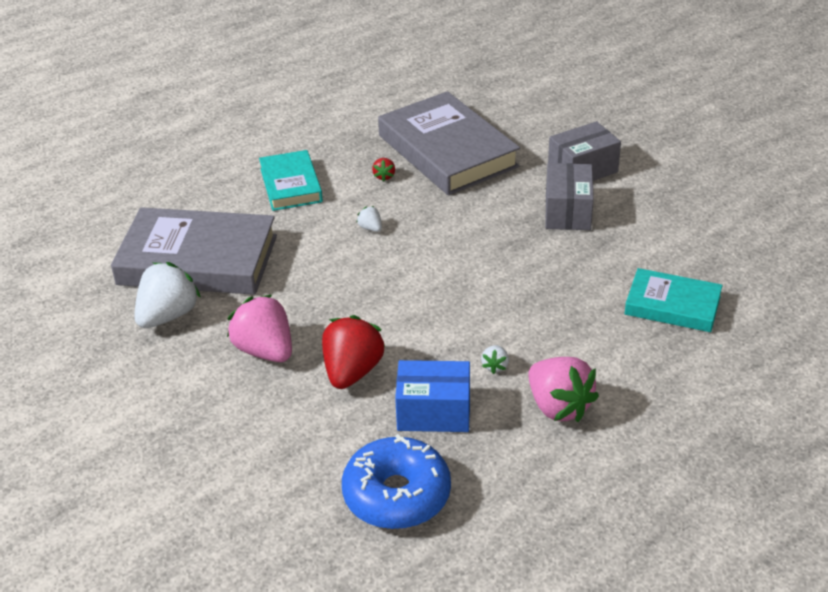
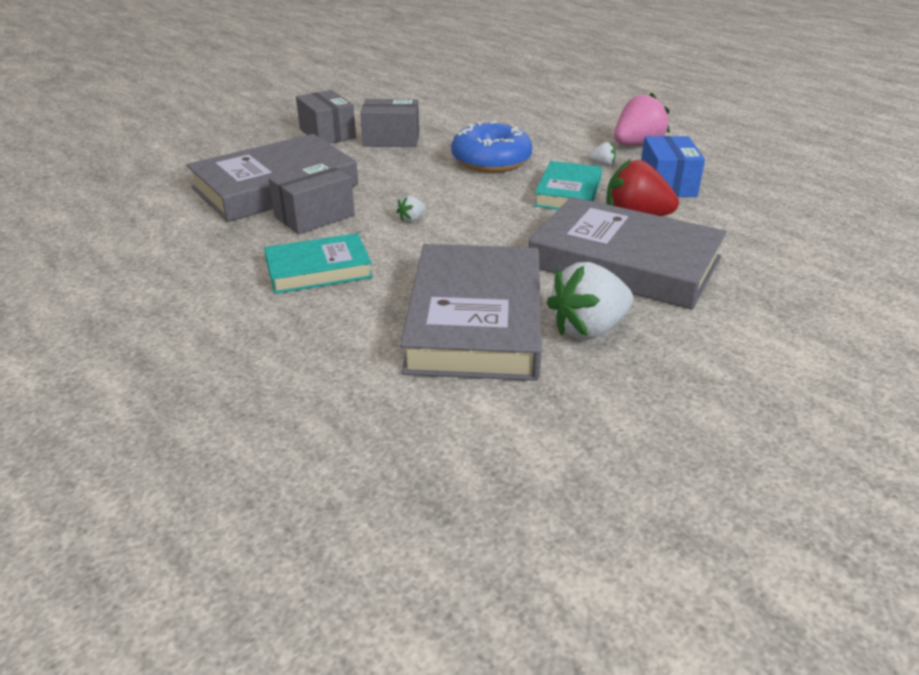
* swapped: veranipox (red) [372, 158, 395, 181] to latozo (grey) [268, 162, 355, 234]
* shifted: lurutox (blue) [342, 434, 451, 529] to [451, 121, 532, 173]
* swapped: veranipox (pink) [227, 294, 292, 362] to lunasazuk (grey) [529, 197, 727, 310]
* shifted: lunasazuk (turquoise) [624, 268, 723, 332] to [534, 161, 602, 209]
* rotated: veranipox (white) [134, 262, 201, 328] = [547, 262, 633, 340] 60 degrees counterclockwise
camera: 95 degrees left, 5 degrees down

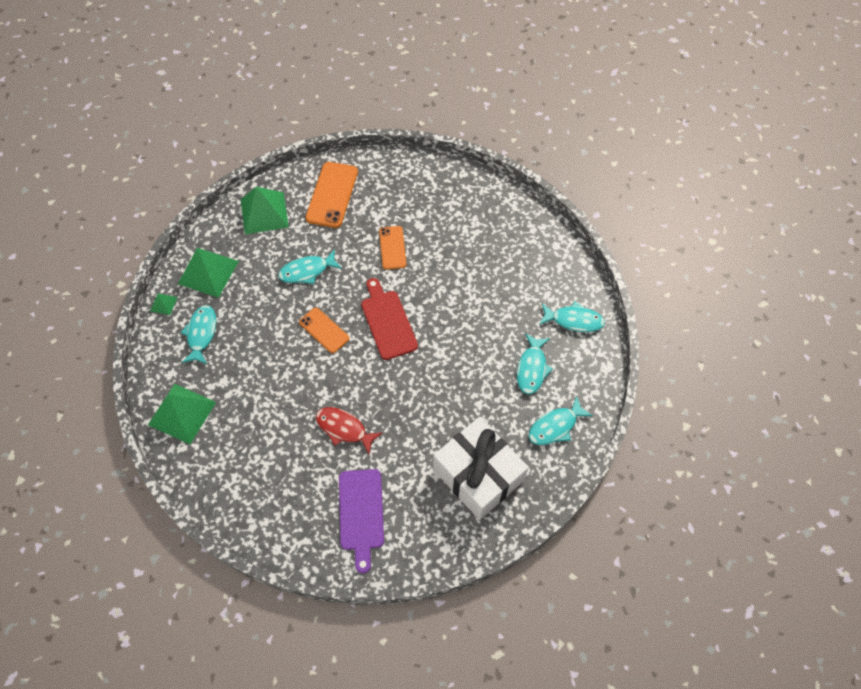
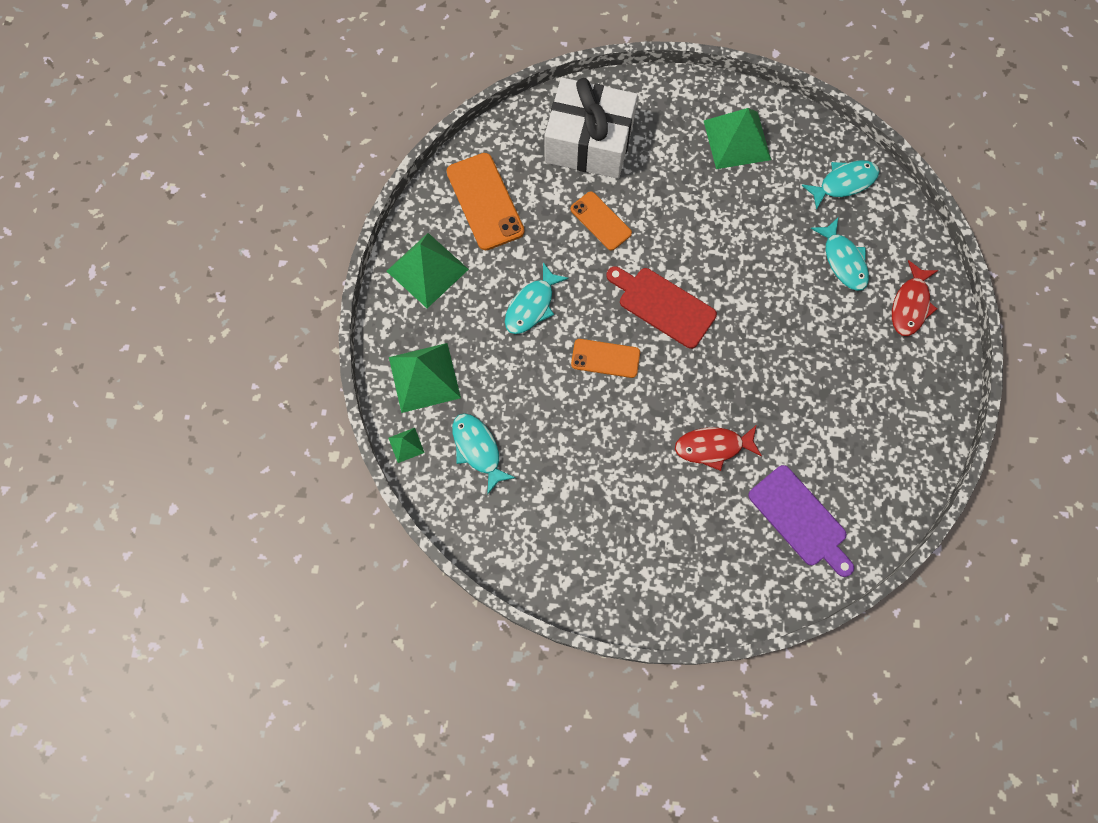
* shifted: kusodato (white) [433, 417, 529, 520] to [544, 77, 638, 179]
* shifted: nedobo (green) [148, 384, 216, 444] to [704, 108, 771, 169]
* repainted: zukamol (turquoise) [529, 396, 593, 445] to zukamol (red) [892, 260, 939, 336]
camera: 35 degrees left, 10 degrees up

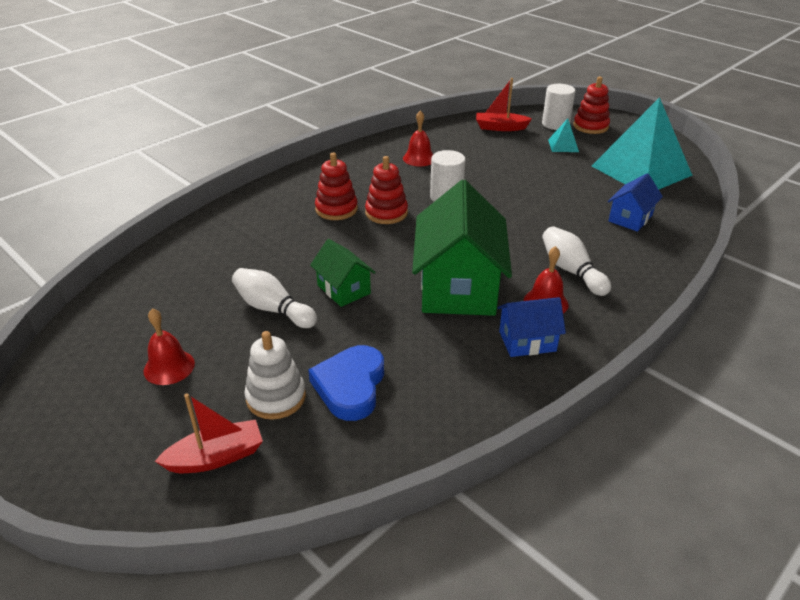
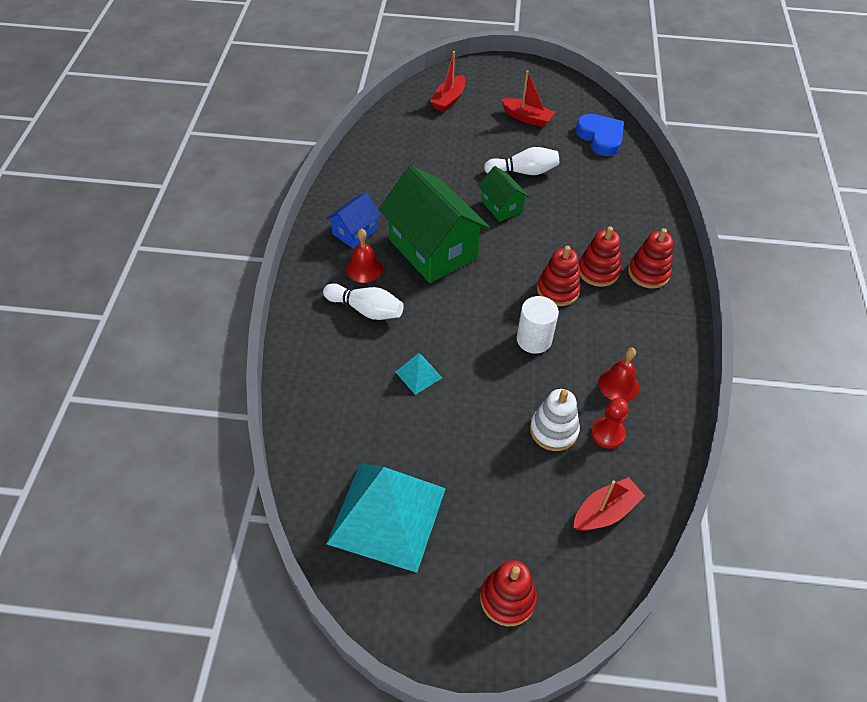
* shifted: nedobo (turquoise) [548, 119, 579, 152] to [396, 353, 442, 395]
* rotated: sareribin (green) [310, 239, 376, 307] = [478, 166, 529, 222] 45 degrees clockwise
* swapped: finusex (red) [144, 308, 195, 385] to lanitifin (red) [501, 70, 555, 127]
* shifted: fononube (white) [244, 331, 306, 420] to [530, 389, 580, 451]
* shifted: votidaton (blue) [308, 345, 384, 421] to [576, 114, 624, 156]
* new: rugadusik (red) [591, 398, 629, 449]
* new: fononube (red) [628, 228, 673, 288]
* gone: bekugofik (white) [542, 84, 575, 130]
* gone: sareribin (blue) [608, 173, 663, 232]
camera: 140 degrees right, 15 degrees up

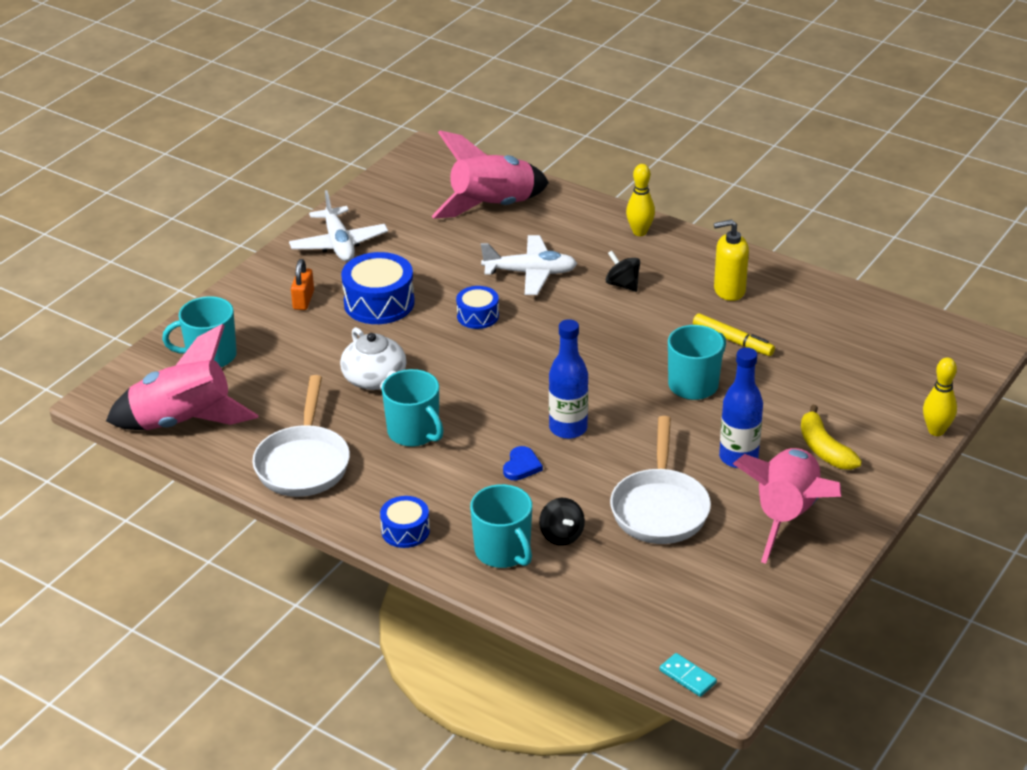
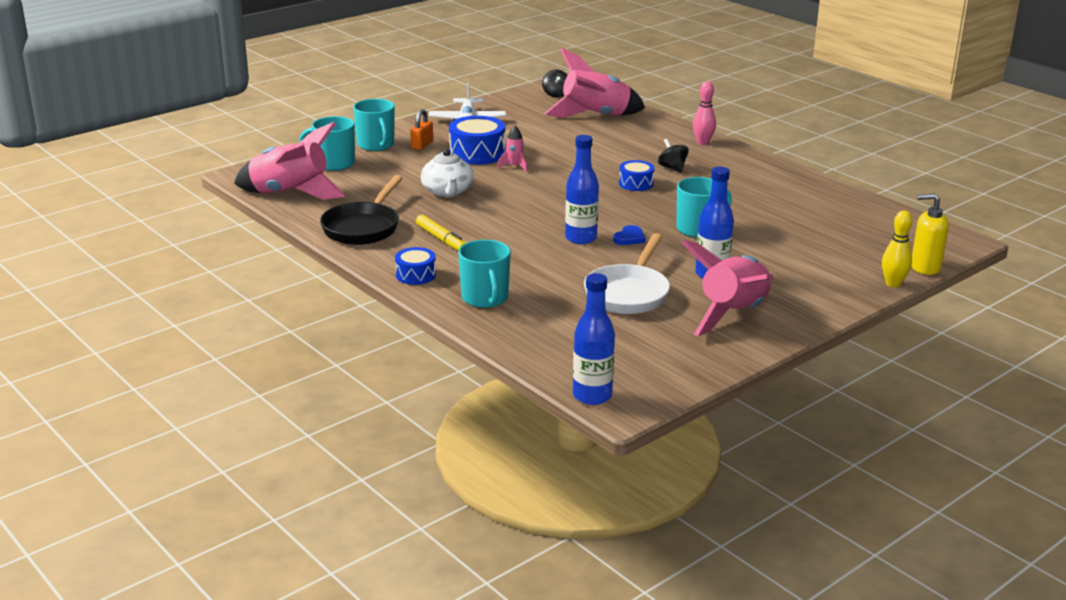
* repainted: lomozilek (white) [252, 375, 350, 497] to lomozilek (black) [320, 175, 403, 245]
* shifted: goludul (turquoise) [382, 369, 444, 447] to [353, 99, 395, 151]
* shifted: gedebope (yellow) [693, 313, 775, 356] to [416, 215, 466, 251]
* new: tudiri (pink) [497, 126, 528, 172]
* shifted: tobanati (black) [539, 498, 585, 546] to [542, 69, 567, 98]
* swapped: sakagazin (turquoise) [660, 653, 717, 697] to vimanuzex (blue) [573, 273, 615, 405]
* shifted: votidaton (blue) [503, 446, 543, 480] to [613, 225, 645, 245]
* shifted: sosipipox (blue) [456, 286, 499, 329] to [619, 160, 654, 191]
* repainted: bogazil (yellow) [626, 164, 655, 236] to bogazil (pink) [693, 81, 716, 145]
* shifted: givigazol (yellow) [714, 219, 749, 301] to [912, 193, 949, 275]
* gone: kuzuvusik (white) [481, 235, 577, 295]
* gone: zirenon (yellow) [801, 405, 862, 470]
camera: 15 degrees right, 10 degrees down

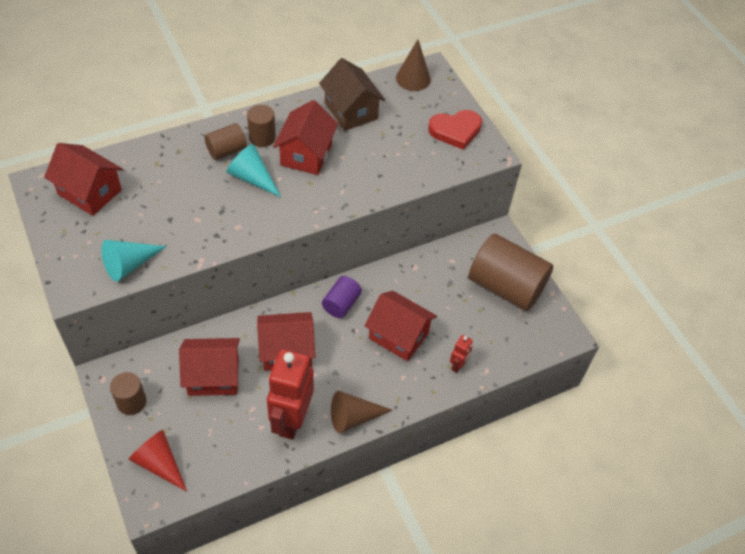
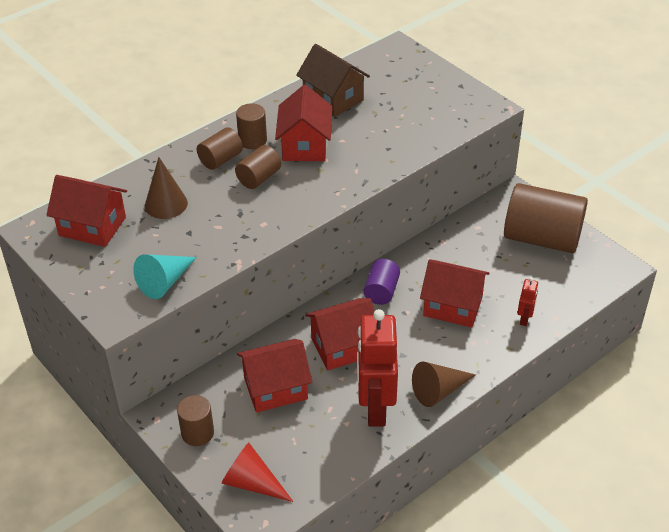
* shifted: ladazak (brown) [396, 40, 431, 91] to [145, 157, 188, 219]
* swapped: ladazak (turquoise) [227, 144, 281, 197] to bekugofik (brown) [235, 145, 281, 189]
* gone: votidaton (red) [428, 110, 482, 150]
camera: 10 degrees left, 10 degrees down

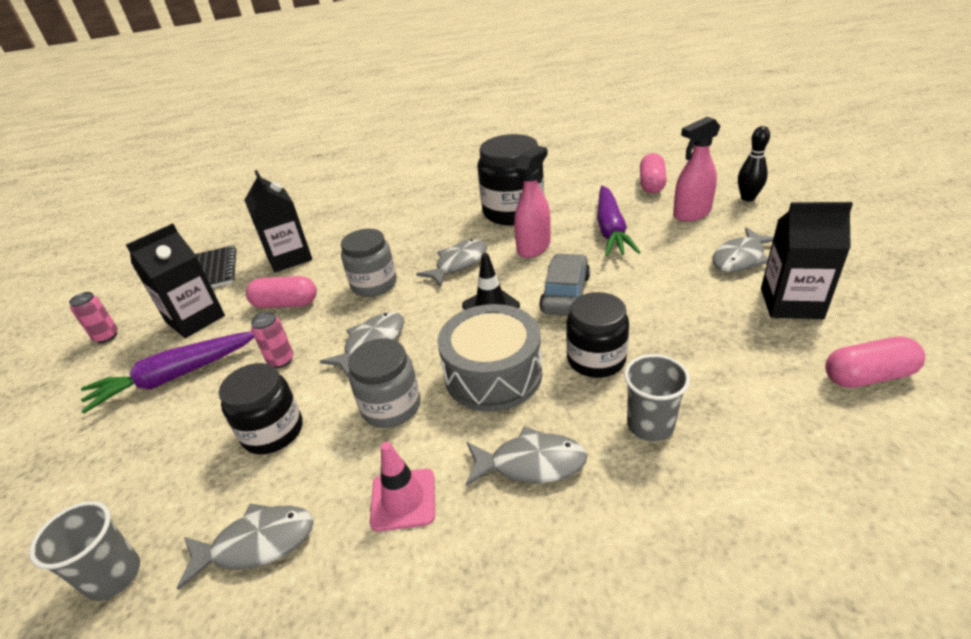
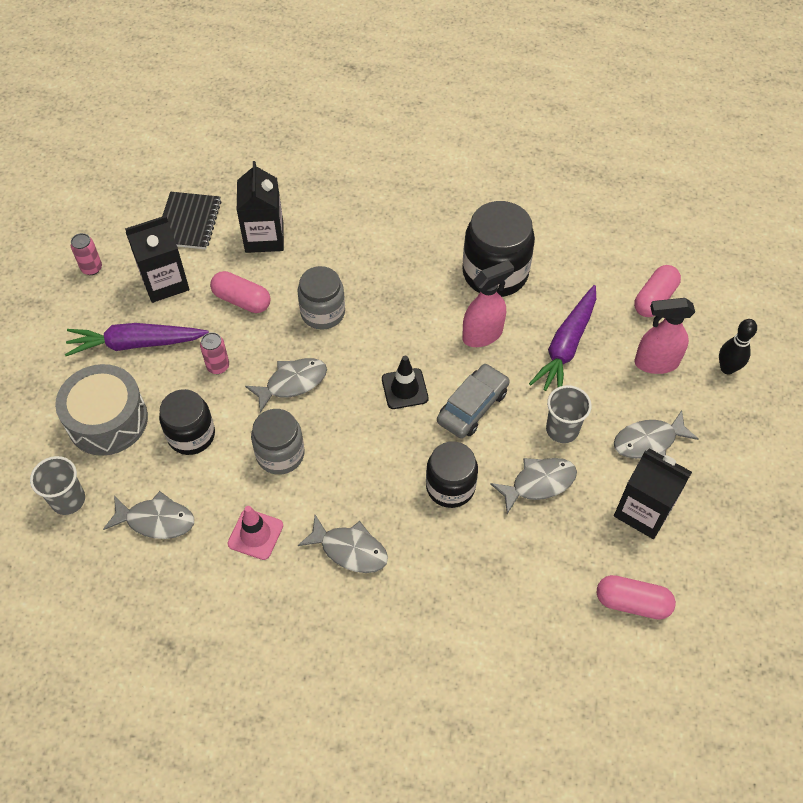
* shifted: sosipipox (grey) [437, 304, 542, 412] to [55, 364, 148, 456]
* shifted: zukamol (grey) [416, 239, 487, 287] to [490, 458, 577, 514]
* shifted: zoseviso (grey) [624, 354, 690, 442] to [546, 385, 592, 443]
camera: 20 degrees right, 20 degrees up

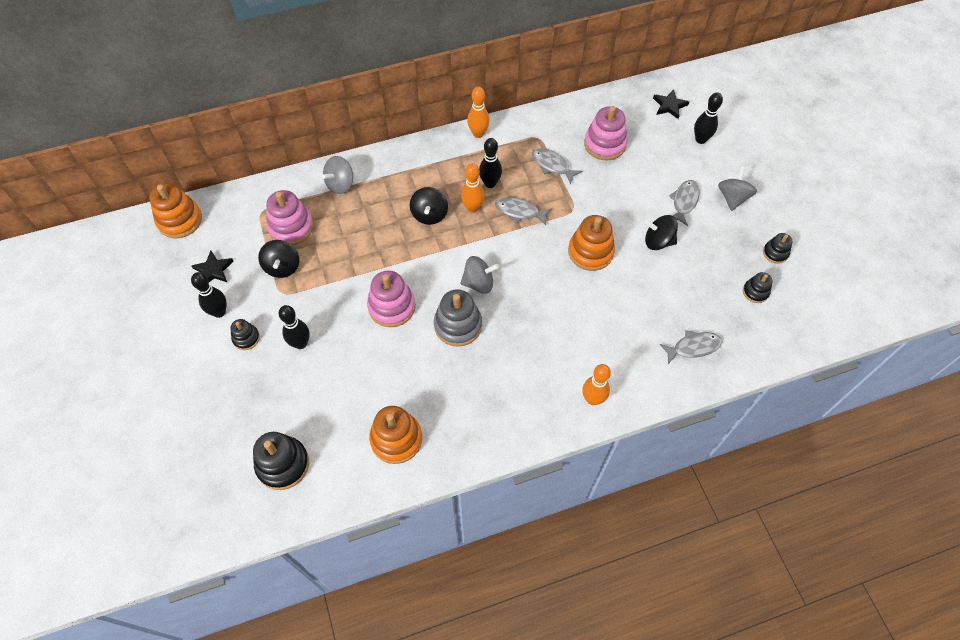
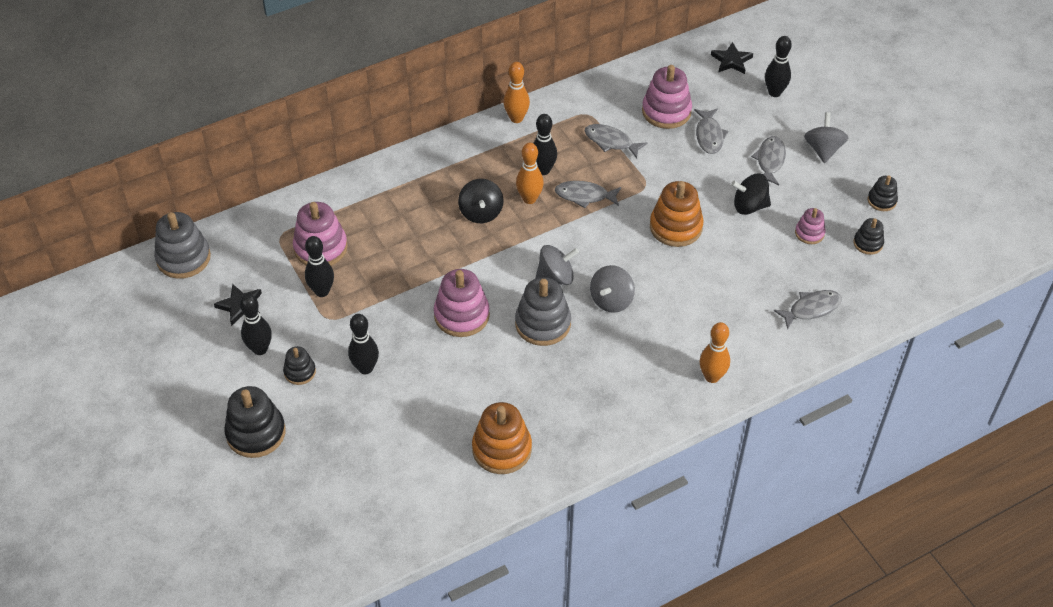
* repainted: fononube (orange) [149, 183, 202, 238] to fononube (grey) [154, 212, 211, 279]
* shifted: fononube (black) [253, 432, 309, 490] to [224, 386, 286, 458]
* swapped: tobanati (black) [258, 240, 299, 278] to bogazil (black) [305, 236, 334, 297]
* shifted: tobanati (grey) [322, 156, 353, 194] to [590, 265, 635, 313]
* new: zukamol (grey) [694, 109, 728, 154]
* new: fononube (pink) [795, 208, 825, 244]
camera: 10 degrees left, 10 degrees down

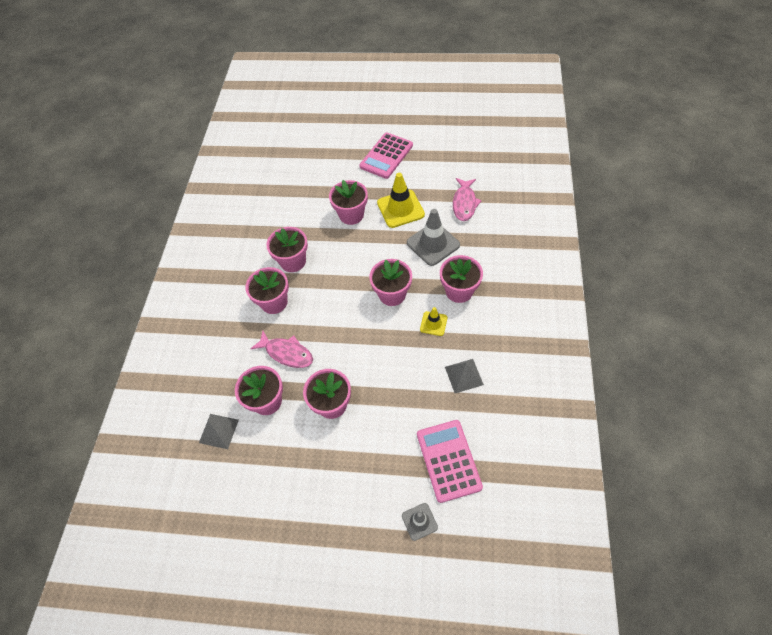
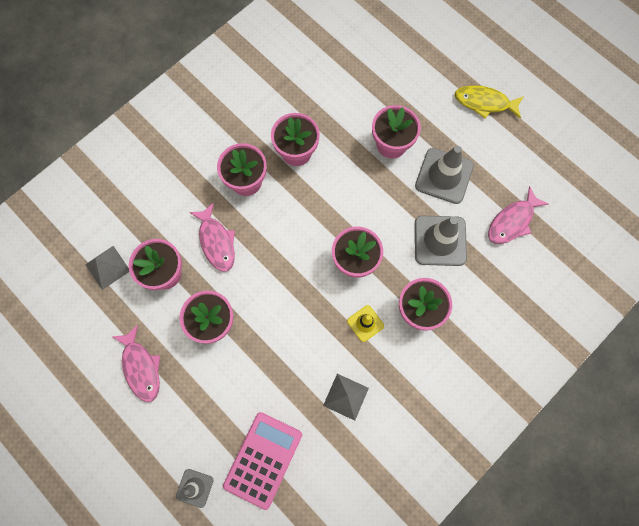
* new: zukamol (pink) [112, 325, 160, 402]
* repainted: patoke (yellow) [377, 173, 425, 228] to patoke (grey) [415, 146, 474, 204]
* swapped: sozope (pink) [359, 132, 413, 179] to zukamol (yellow) [455, 85, 524, 119]
camera: 35 degrees right, 15 degrees up

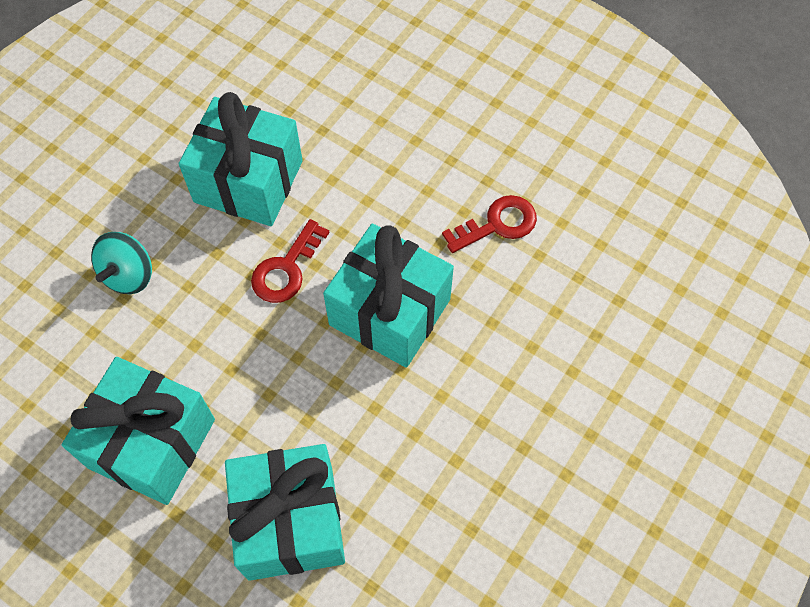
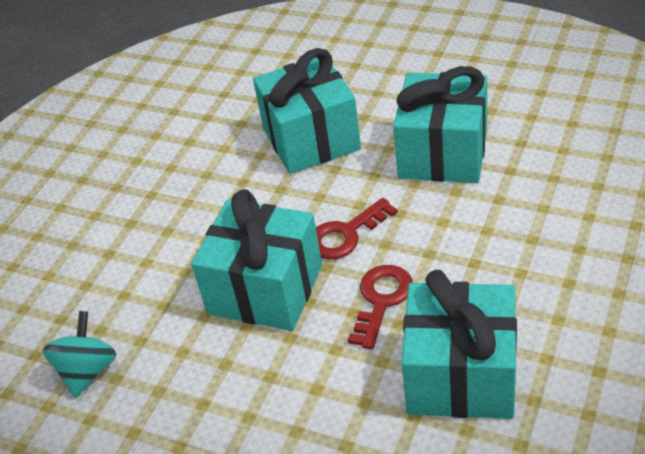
* shifted: tobanati (turquoise) [91, 232, 152, 294] to [42, 311, 117, 398]
* shifted: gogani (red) [442, 195, 537, 253] to [316, 198, 398, 260]
camera: 175 degrees right, 20 degrees down

